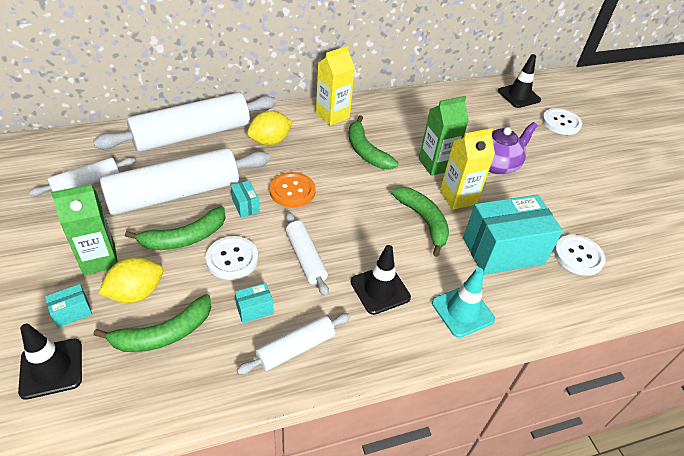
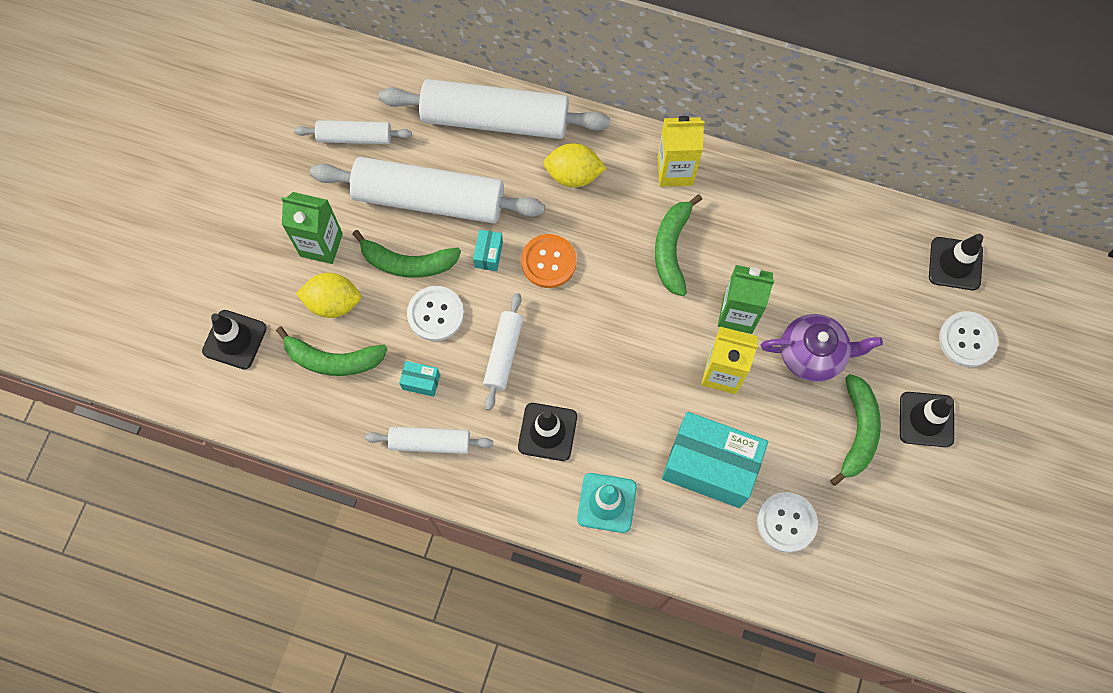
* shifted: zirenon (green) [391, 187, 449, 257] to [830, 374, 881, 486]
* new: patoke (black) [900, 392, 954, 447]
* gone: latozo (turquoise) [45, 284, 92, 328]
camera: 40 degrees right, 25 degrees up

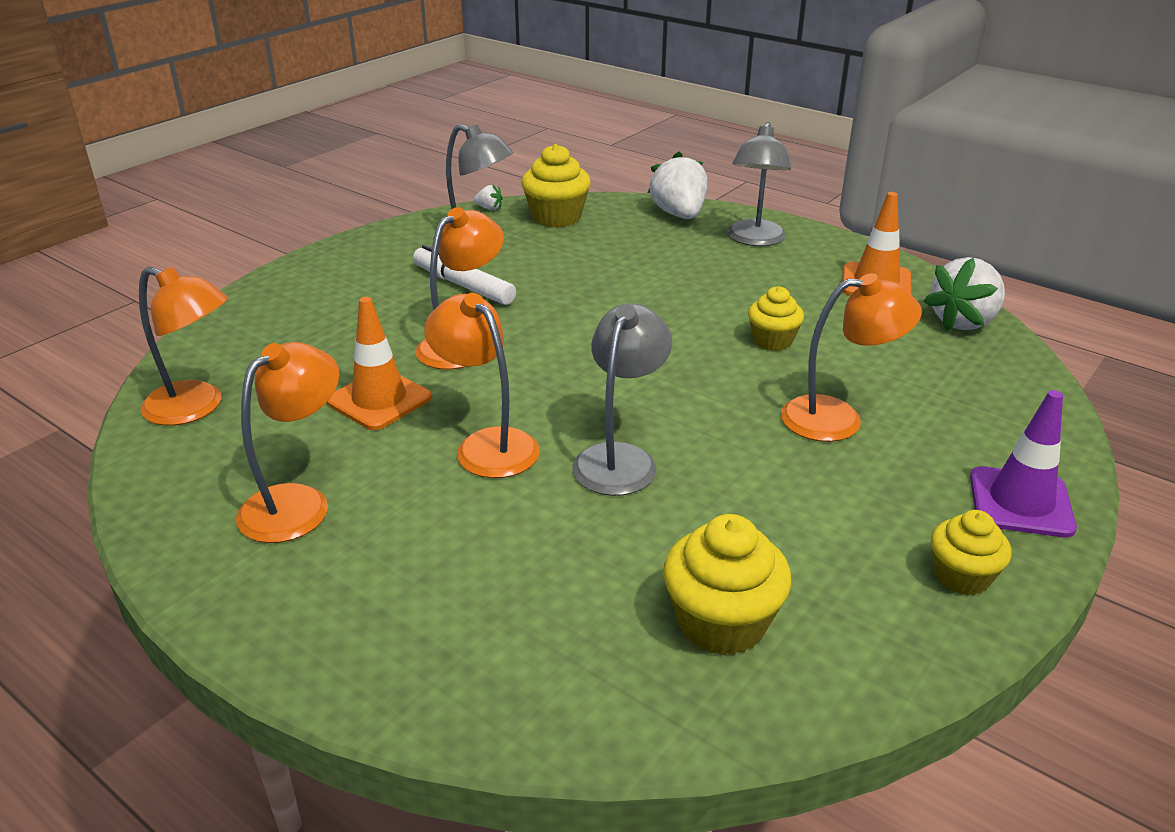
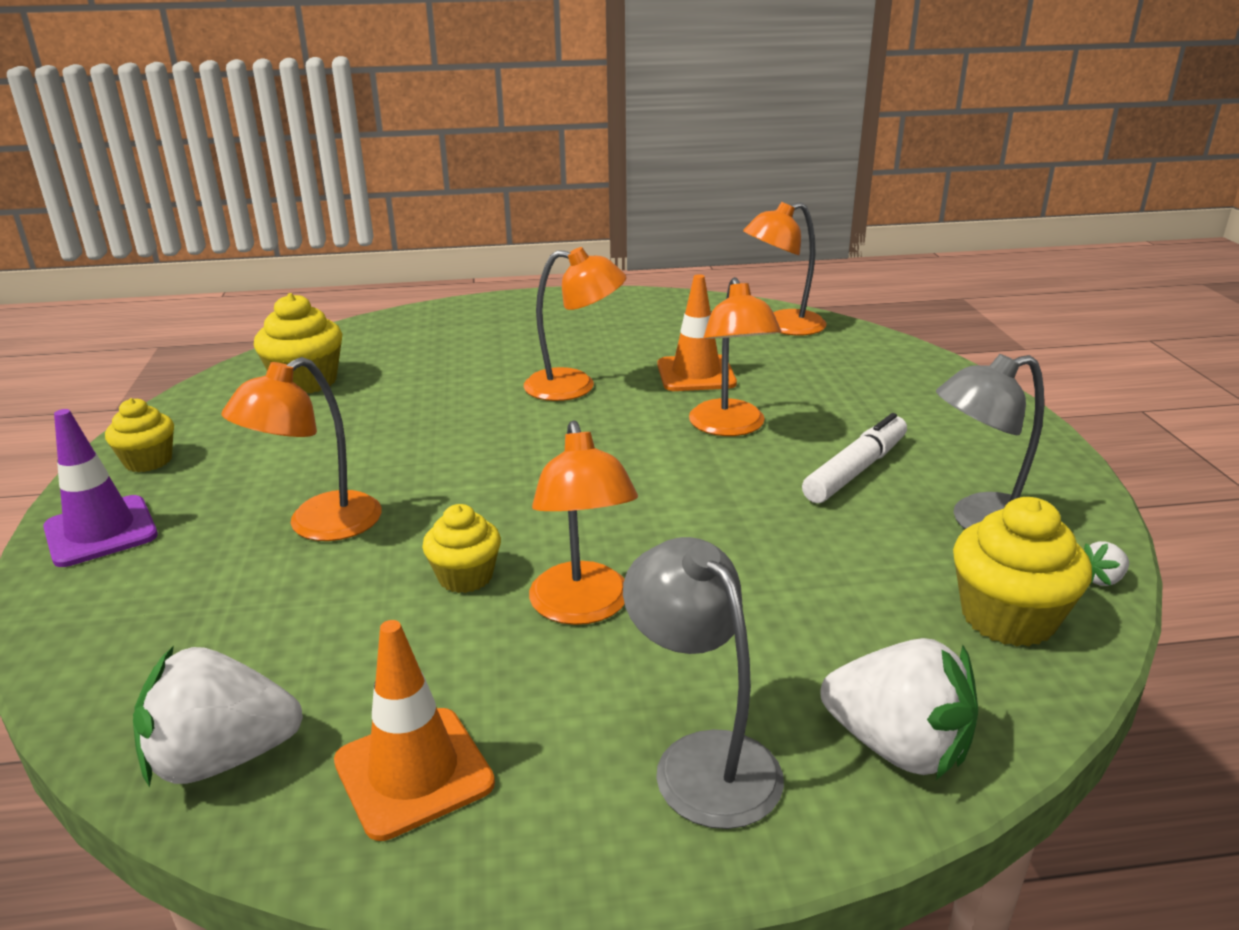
* rotated: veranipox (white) [924, 257, 1005, 331] = [133, 646, 303, 787] 105 degrees counterclockwise
* shifted: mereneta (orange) [236, 342, 339, 543] to [529, 420, 638, 625]
* rotated: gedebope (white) [413, 245, 516, 305] = [802, 413, 907, 503] 45 degrees counterclockwise
* gone: mereneta (grey) [572, 303, 672, 496]
camera: 135 degrees right, 5 degrees down

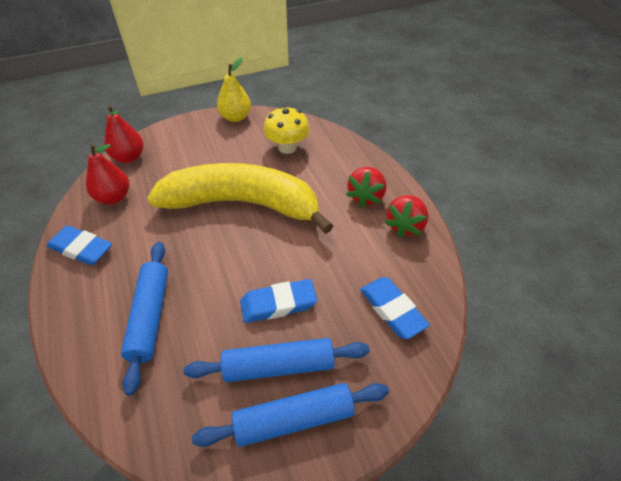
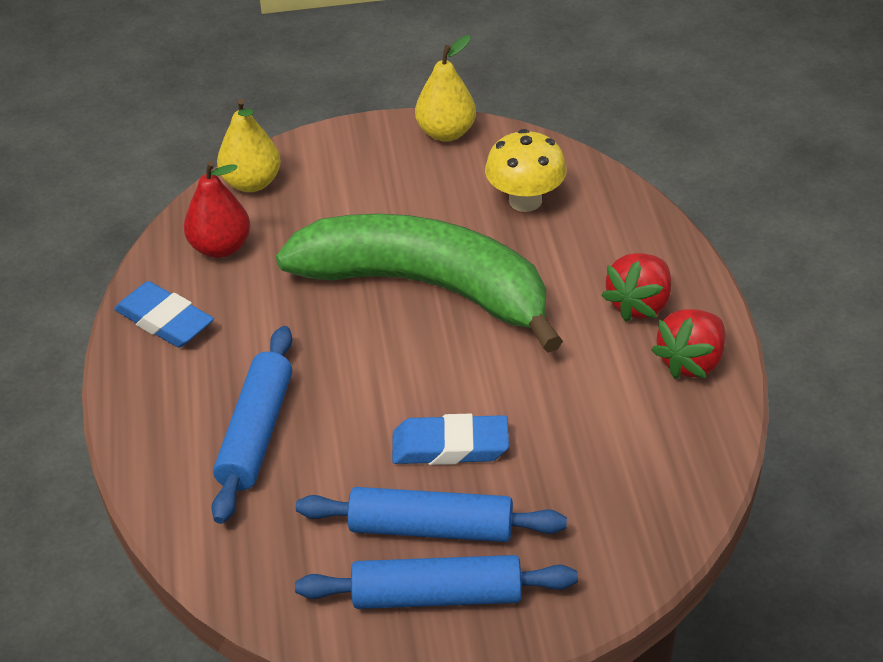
* repainted: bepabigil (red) [104, 105, 144, 163] to bepabigil (yellow) [217, 99, 281, 192]
* repainted: zirenon (yellow) [147, 163, 334, 234] to zirenon (green) [276, 214, 563, 353]
* gone: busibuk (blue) [360, 277, 430, 339]
camera: 15 degrees right, 5 degrees down

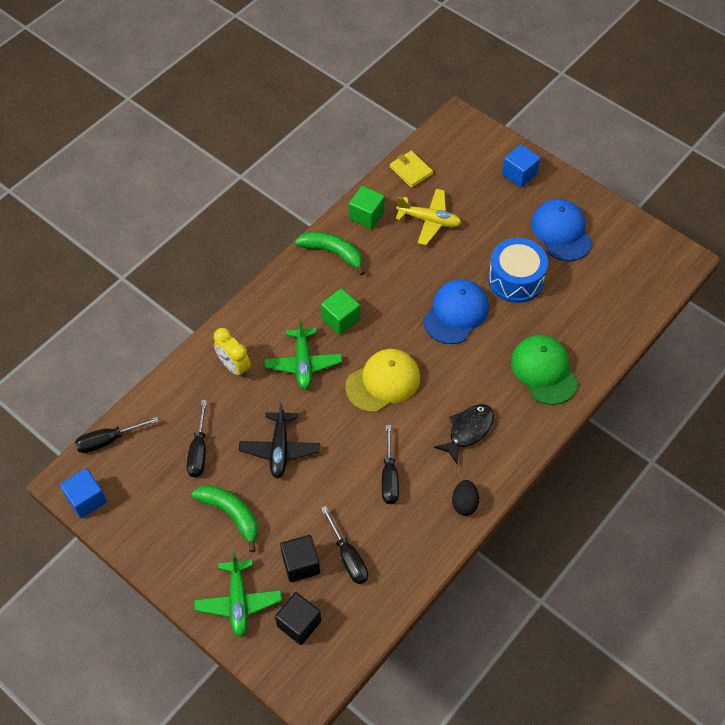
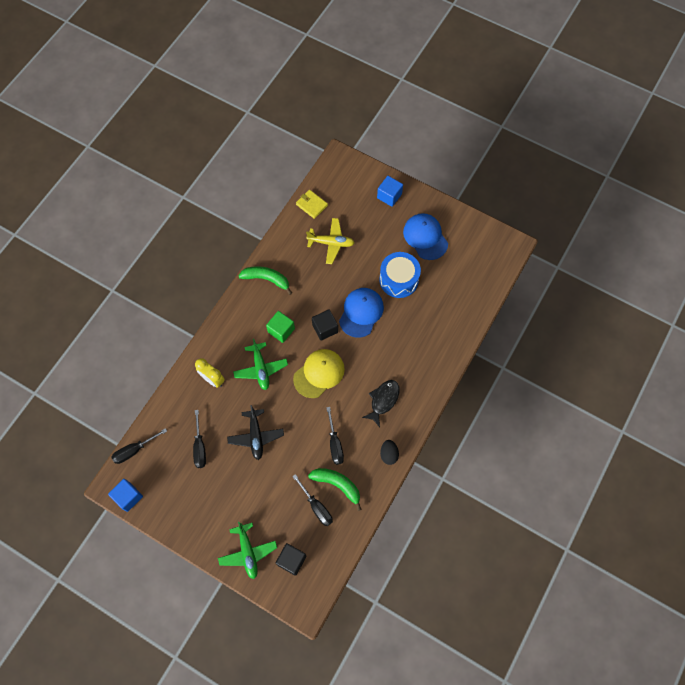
* shifted: zirenon (green) [192, 485, 258, 552] to [308, 468, 362, 511]
* shifted: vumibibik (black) [280, 535, 320, 582] to [312, 310, 338, 341]
* gone: vumibibik (green) [349, 186, 385, 229]
* gone: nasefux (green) [511, 335, 578, 405]
camera: 10 degrees left, 10 degrees up

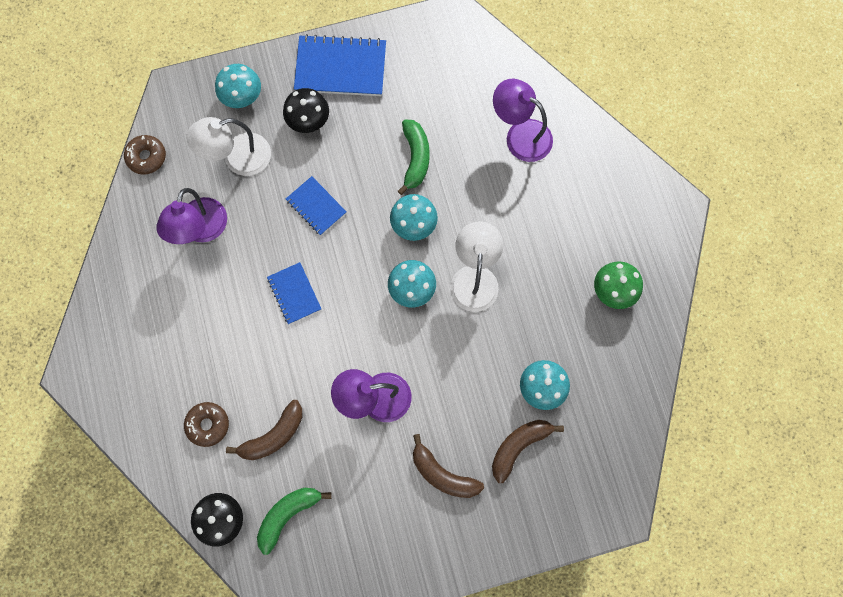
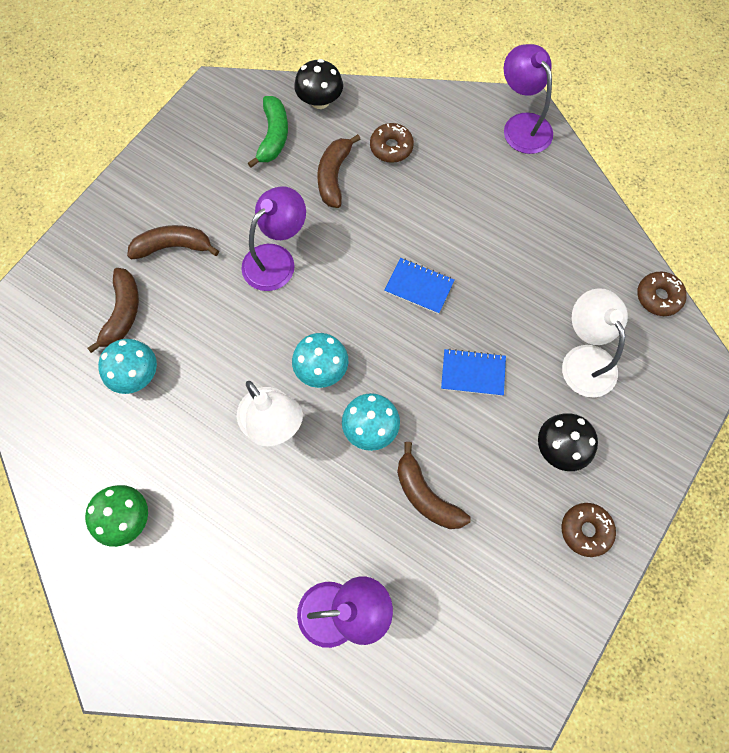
* repainted: zirenon (green) [398, 120, 430, 195] to zirenon (brown) [397, 442, 471, 529]
* shifted: mereneta (purple) [156, 188, 227, 244] to [504, 44, 553, 154]
* rotated: mereneta (white) [187, 117, 271, 176] = [562, 288, 628, 397] 45 degrees counterclockwise
* swapped: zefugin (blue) [294, 34, 386, 96] to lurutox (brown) [562, 503, 616, 557]
* gone: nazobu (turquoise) [215, 64, 261, 108]
camera: 140 degrees right, 5 degrees down

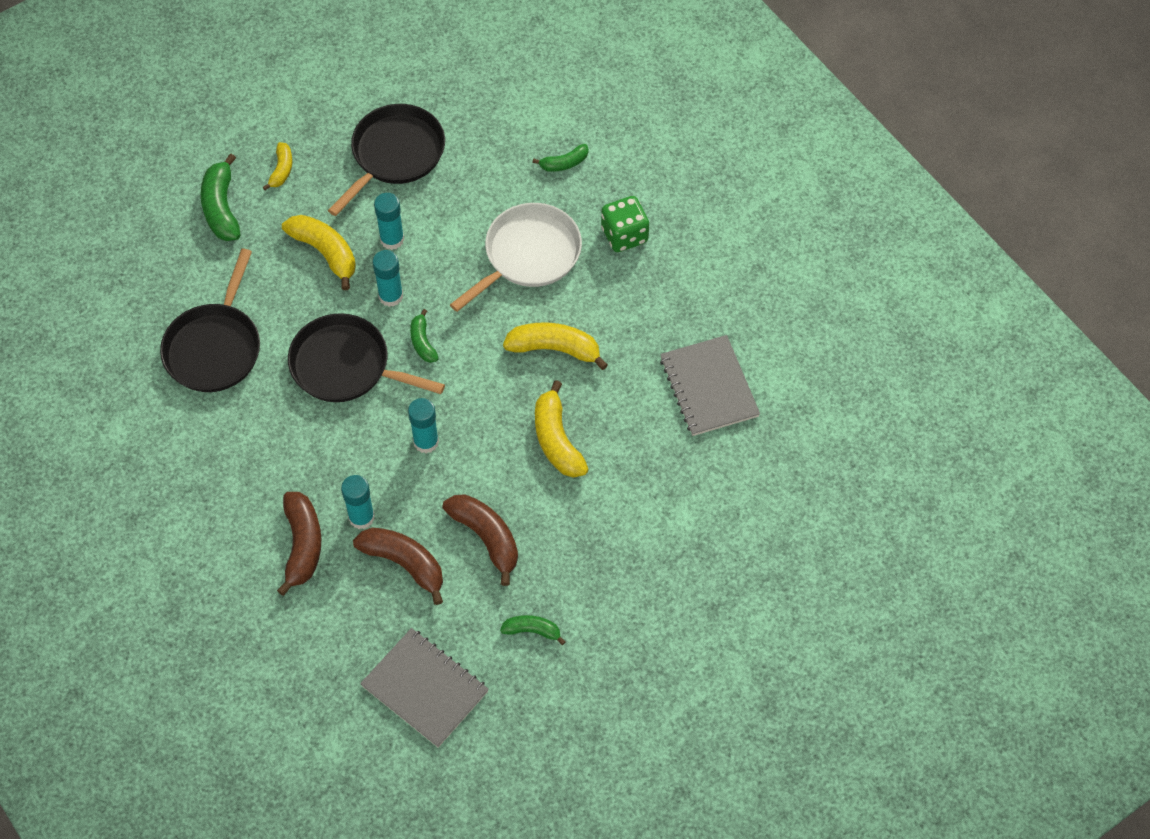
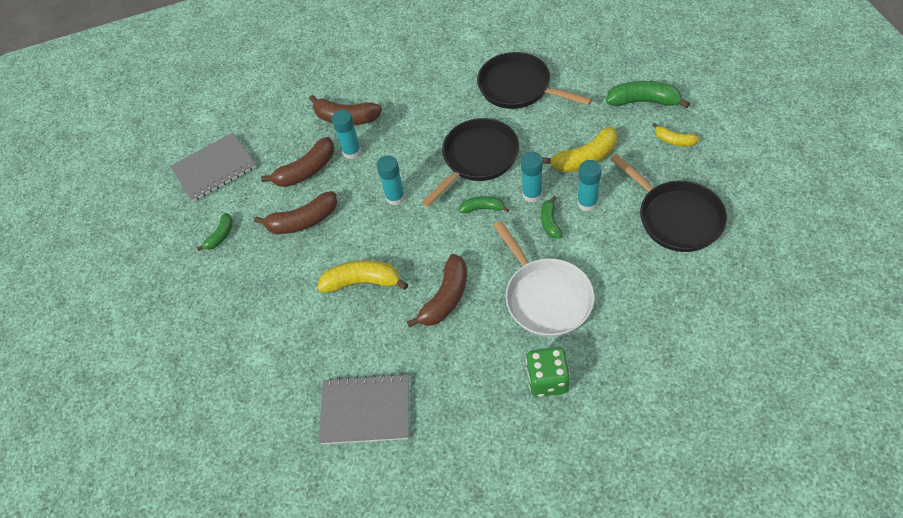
* repainted: zirenon (yellow) [503, 322, 608, 370] to zirenon (brown) [407, 254, 467, 328]
* shifted: zirenon (green) [533, 144, 589, 172] to [541, 196, 562, 239]
camera: 115 degrees right, 5 degrees down

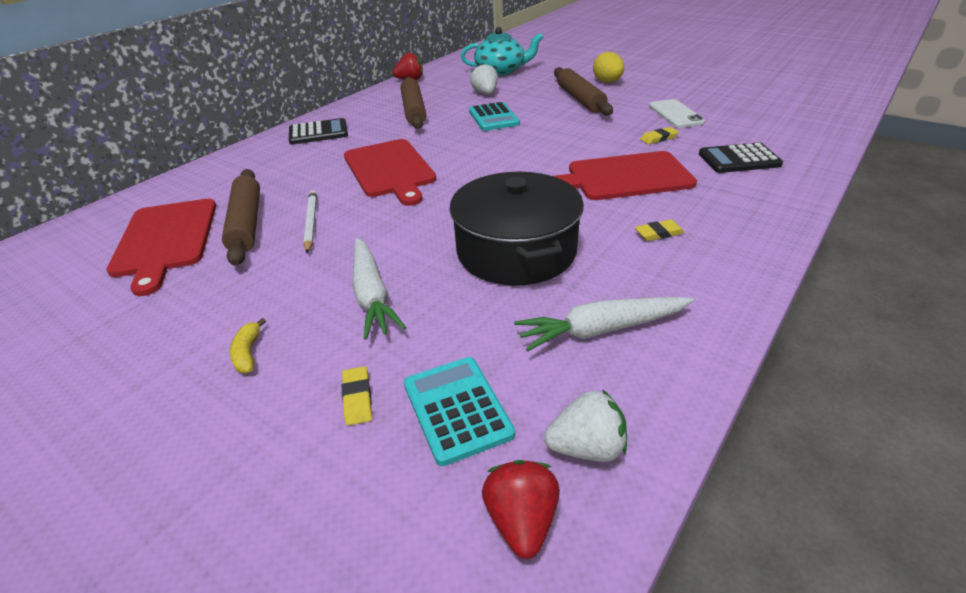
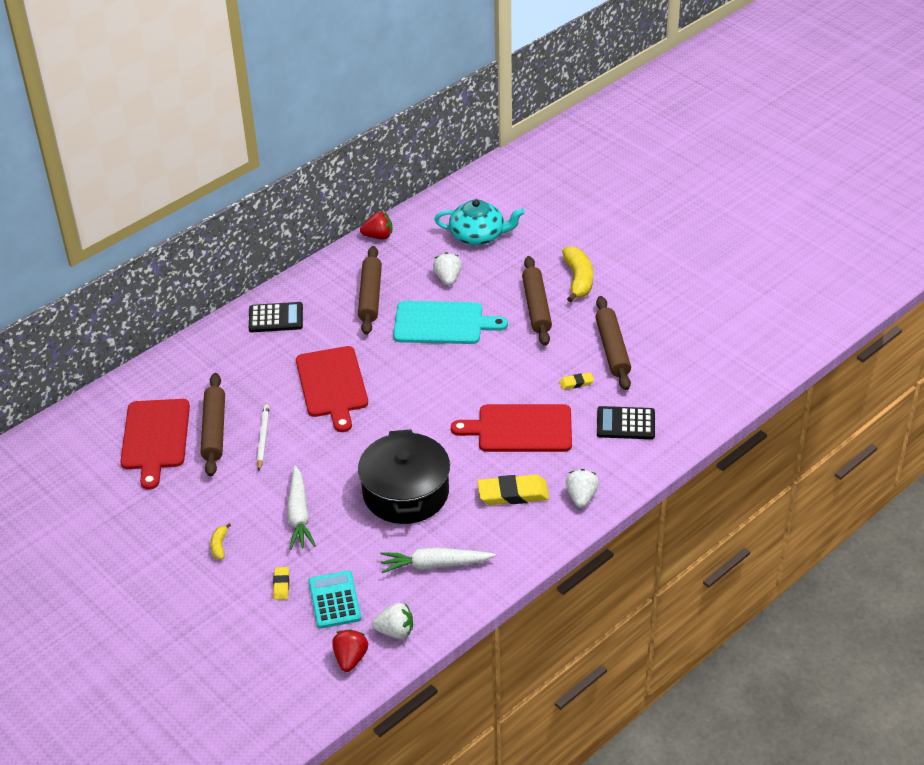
* swapped: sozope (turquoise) [469, 102, 520, 131] to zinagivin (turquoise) [393, 301, 508, 344]
* scaled: busibuk (yellow) [635, 220, 685, 241] = [477, 474, 549, 505] x1.97
* swapped: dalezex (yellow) [593, 52, 624, 82] to zirenon (yellow) [562, 246, 593, 302]
* new: veranipox (white) [566, 469, 599, 508]
* swapped: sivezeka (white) [649, 99, 705, 128] to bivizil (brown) [595, 296, 631, 390]
camera: 10 degrees right, 5 degrees up

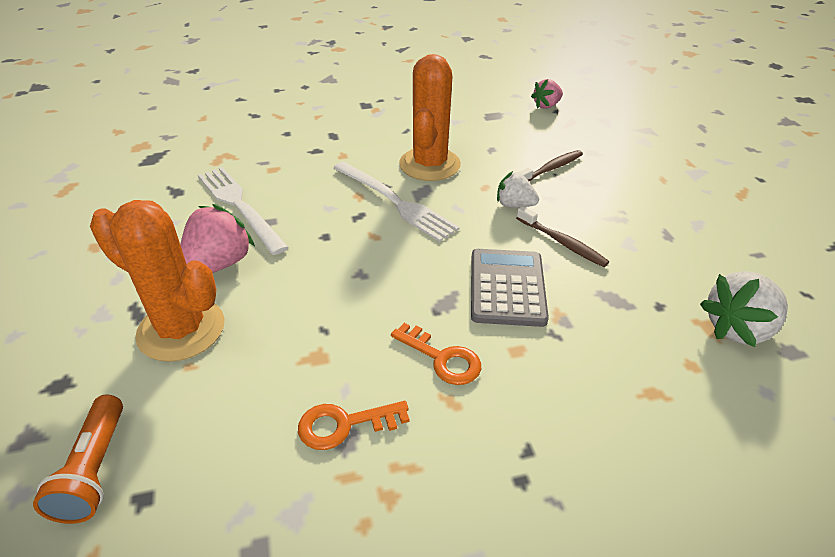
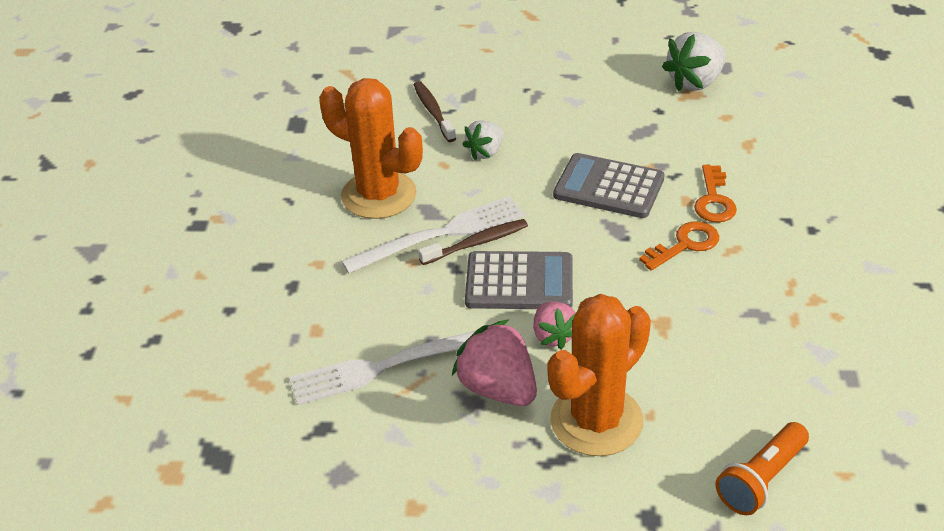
* shifted: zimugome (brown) [516, 206, 609, 267] to [418, 219, 528, 265]
* new: sozope (grey) [465, 251, 573, 309]
* shifted: veranipox (pink) [531, 79, 563, 109] to [533, 302, 576, 349]
* rotated: veranipox (white) [700, 271, 788, 347] = [662, 32, 726, 92] 60 degrees clockwise
* shifted: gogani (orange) [298, 401, 409, 450] to [694, 165, 737, 222]
* rotated: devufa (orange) [33, 395, 123, 524] = [715, 422, 809, 515] 120 degrees clockwise
camera: 70 degrees left, 0 degrees up

